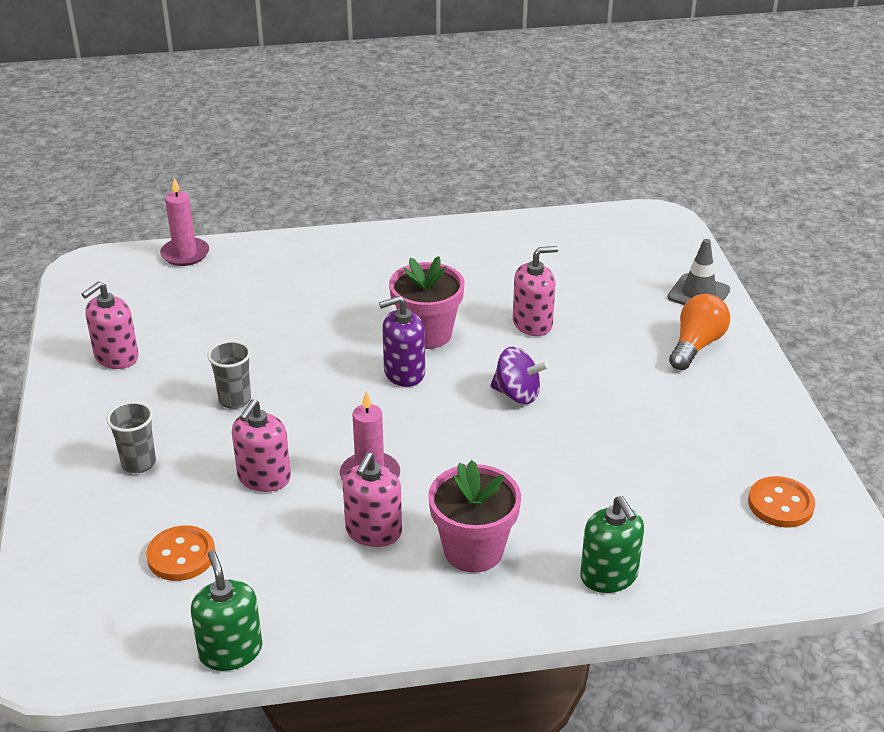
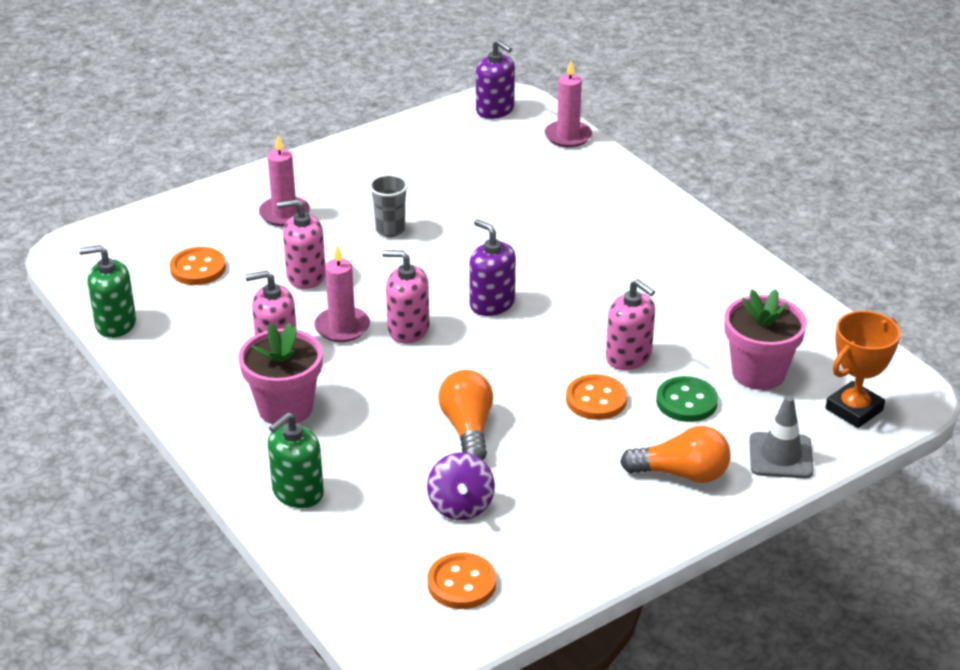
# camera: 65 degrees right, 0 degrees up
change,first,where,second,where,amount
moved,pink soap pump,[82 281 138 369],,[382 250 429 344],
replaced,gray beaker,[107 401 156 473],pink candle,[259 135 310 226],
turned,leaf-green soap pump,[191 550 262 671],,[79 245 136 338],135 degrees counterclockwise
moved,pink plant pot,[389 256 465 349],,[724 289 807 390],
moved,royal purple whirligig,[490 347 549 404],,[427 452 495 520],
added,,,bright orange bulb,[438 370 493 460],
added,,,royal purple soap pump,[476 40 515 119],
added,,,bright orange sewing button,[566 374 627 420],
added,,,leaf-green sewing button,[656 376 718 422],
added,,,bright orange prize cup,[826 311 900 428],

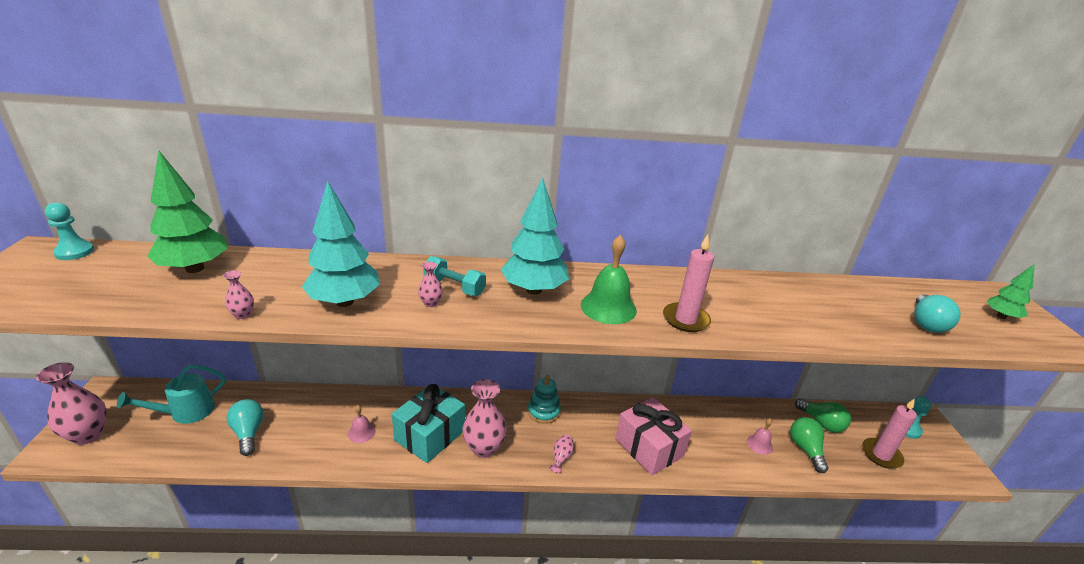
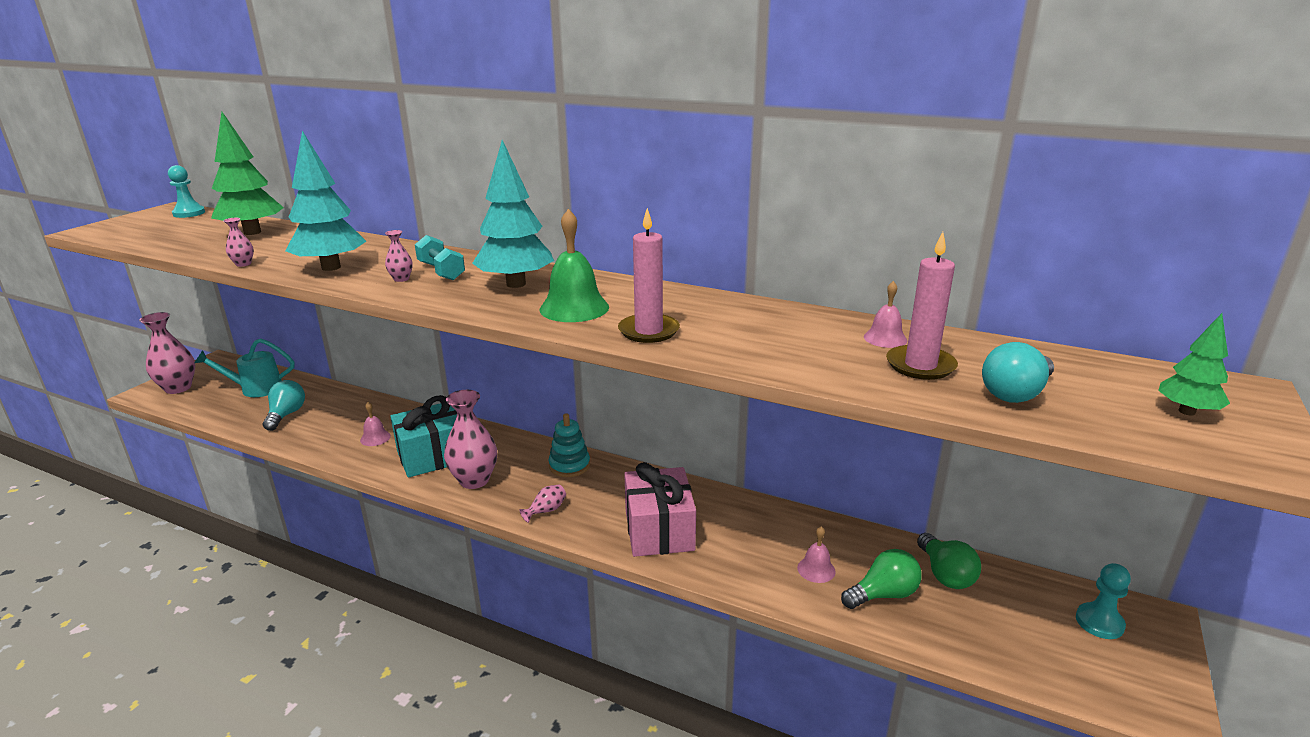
# camera: 30 degrees right, 5 degrees down
change,first,where,second,where,amount
turned,leaf-green bulb,[790 417 829 473],,[841 549 922 609],45 degrees clockwise
moved,pink candle,[862 398 917 469],,[886 232 958 380],
added,,,pink hand bell,[864 281 907 348],

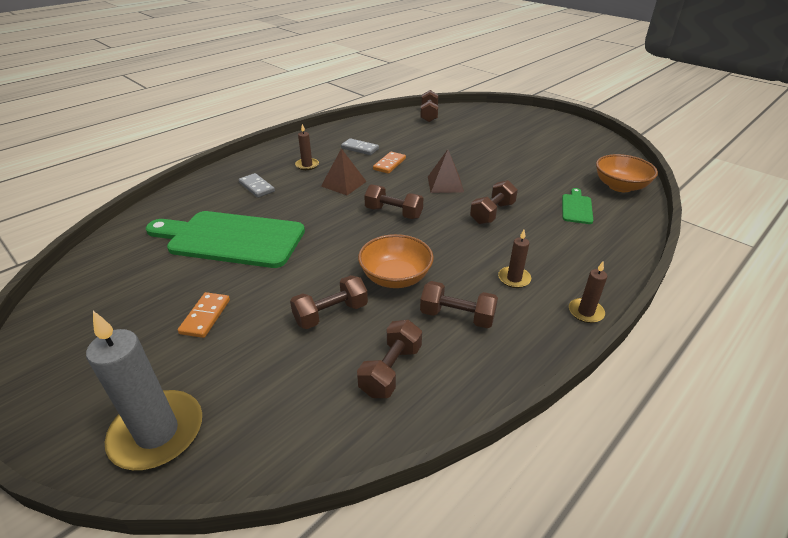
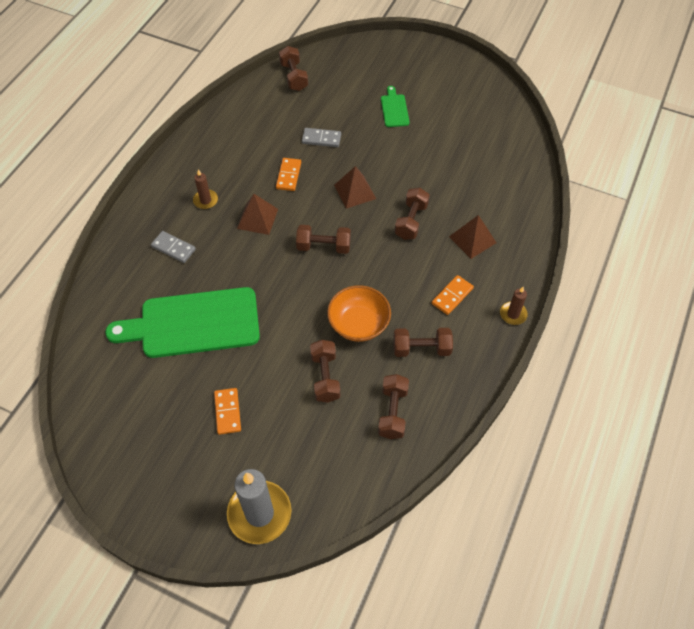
# camera: 20 degrees left, 20 degrees up
change,first,where,second,where,amount
turned,dark brown hand weight,[290 275 368 329],,[310 340 340 403],45 degrees counterclockwise
moved,gray domino piece,[341 138 379 155],,[302 128 341 147],
replaced,dark brown candle,[498 230 531 288],bright orange domino piece,[432 275 474 315],
moved,leaf-green cutting board,[562 188 593 224],,[381 86 410 127],
removed,bright orange serving bowl,[596 154 658 192],,,
added,,,dark brown solid pyramid,[449 215 497 259],

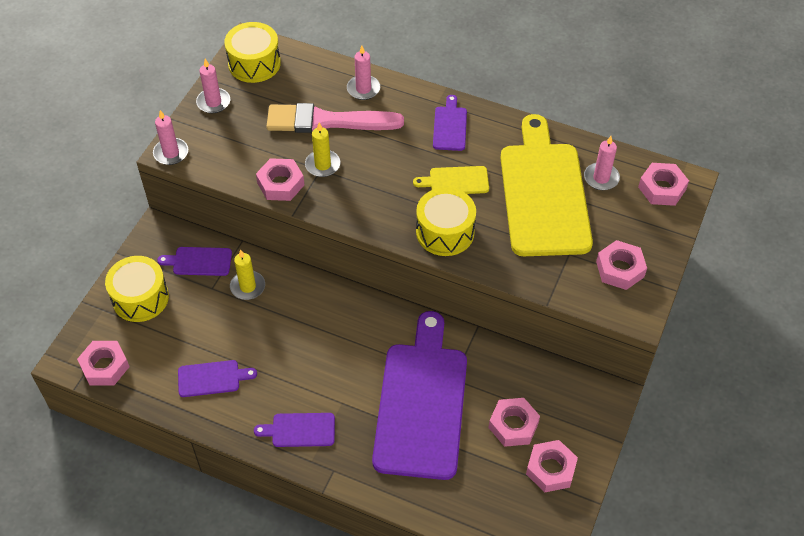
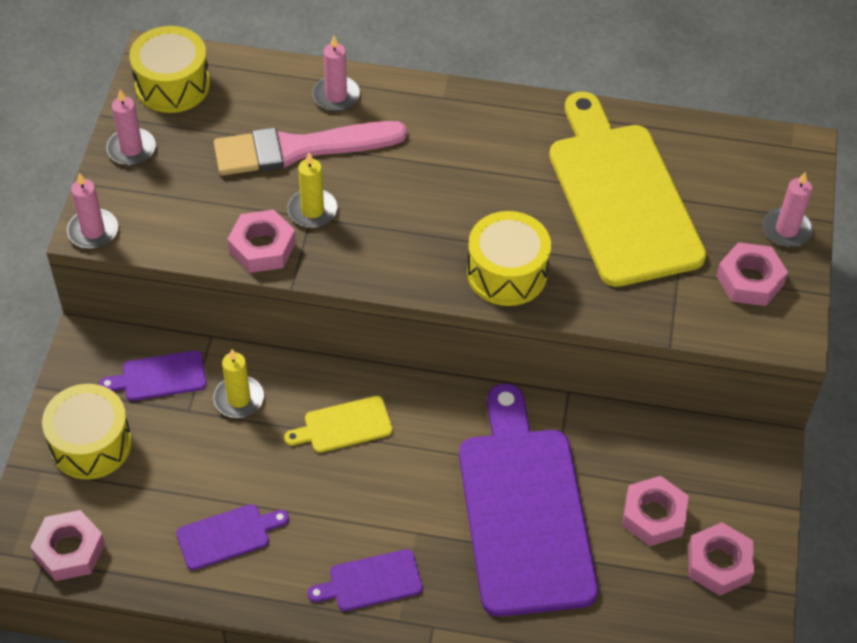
# camera: 15 degrees left, 0 degrees up
change,first,where,second,where,amount
moved,bright yellow cutting board,[413 166 489 194],,[284 396 392 453],
removed,royal purple cutting board,[433 95 467 151],,,
moved,pink candle,[584 136 620 190],,[763 171 813 247],
removed,pink nut,[638 163 689 206],,,

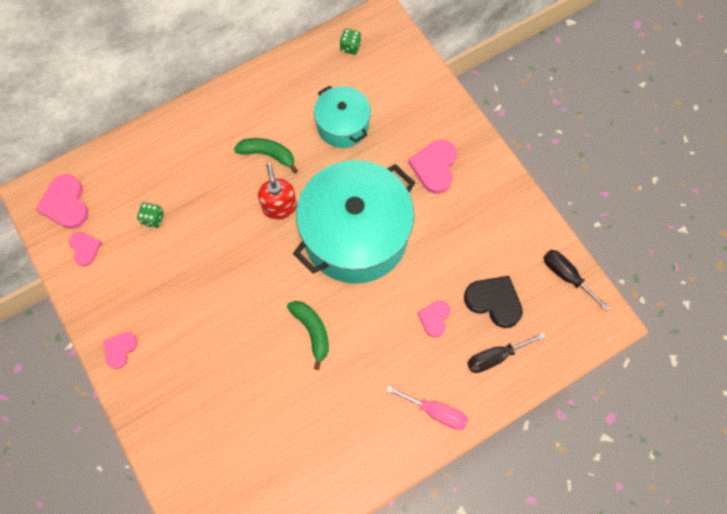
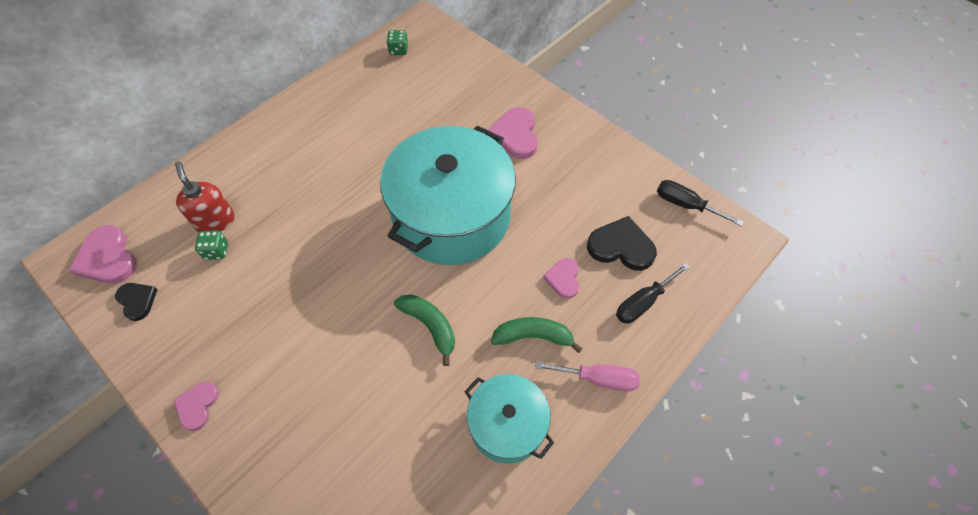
# camera: 15 degrees left, 10 degrees down
change,first,where,second,where,amount
recoloured,pink love heart,[69 232 102 266],black love heart,[115 283 158 321],
moved,leaf-green toy banana,[234 138 298 173],,[491 317 583 353],
moved,red soap pump,[258 163 297 219],,[175 162 235 232],
moved,aqua stockpot,[314 85 371 148],,[464 374 554 464],

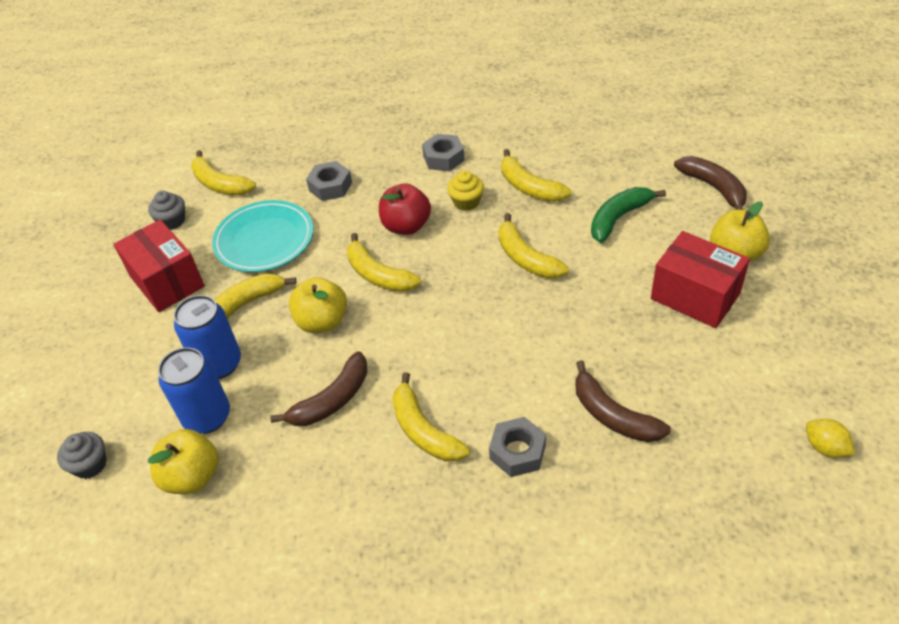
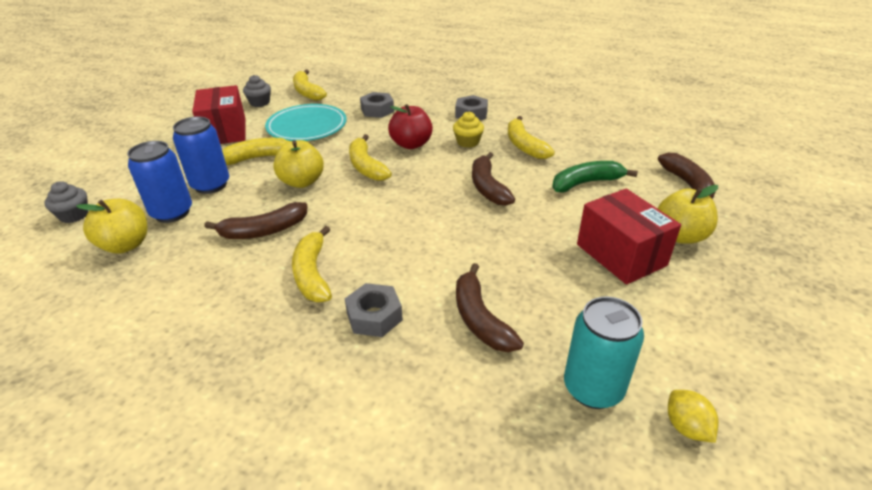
# camera: 20 degrees right, 10 degrees down
change,first,where,second,where,amount
recoloured,bright yellow toy banana,[499 213 569 278],dark brown toy banana,[472 152 515 206],
added,,,aqua can,[564 297 644 409],

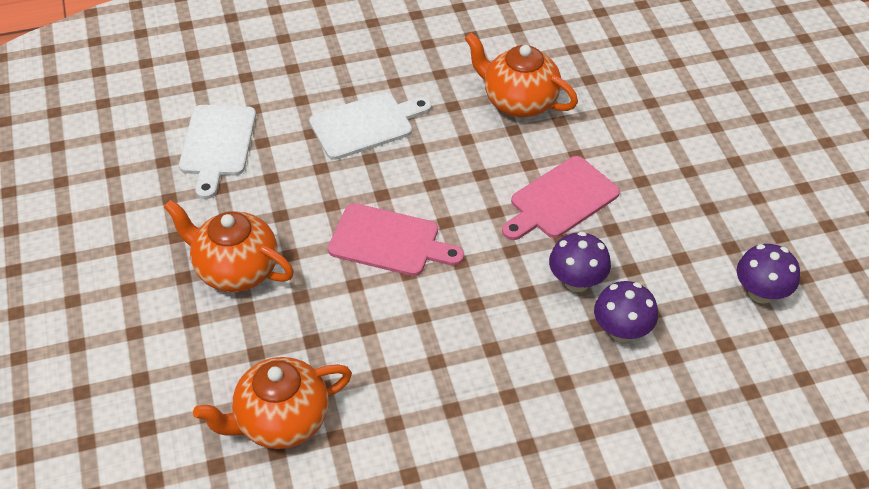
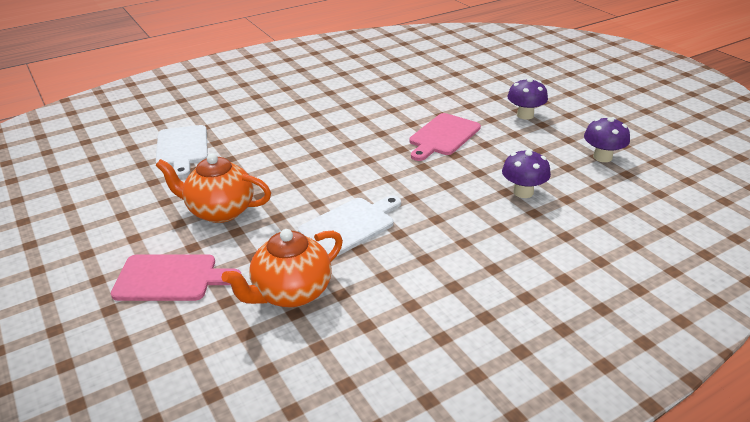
# camera: 15 degrees left, 15 degrees down
change,first,where,second,where,amount
moved,white cutting board,[309 92 432 160],,[298 195 401 257],
moved,pink cutting board,[328 203 464 276],,[111 254 242 301],
removed,bright orange teapot,[465 32 578 117],,,
moved,royal purple fungus,[549 231 611 292],,[507 78 548 120],

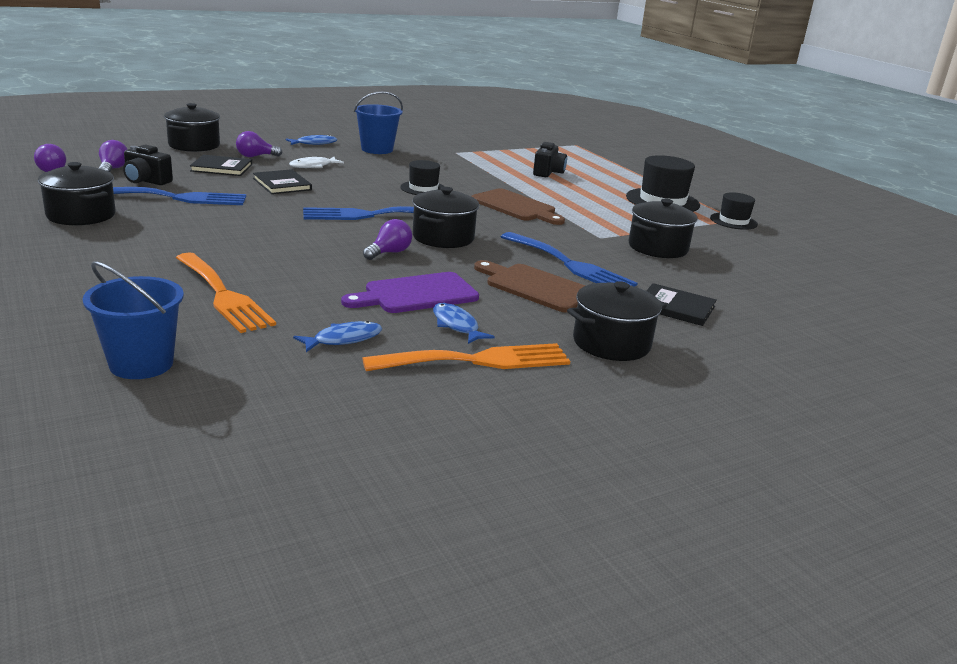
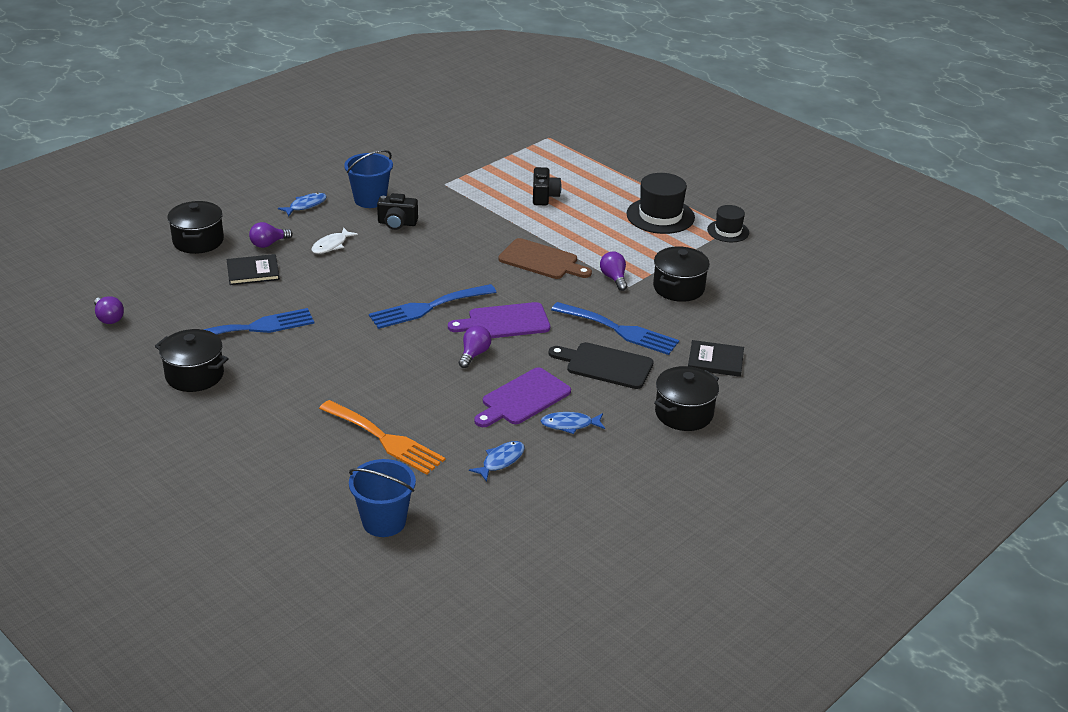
# camera: 15 degrees left, 10 degrees up
change,first,where,second,where,amount
moved,royal purple bulb,[99 140 128 172],,[600 251 627 291],
moved,black compact camera,[123 145 173 185],,[377 193 418 230],
removed,black book,[253 169 312 194],,,
removed,bright orange table fork,[362 343 570 371],,,
removed,black hat,[400 160 445 195],,,
replaced,black stockpot,[412 187 479 248],royal purple cutting board,[448 302 550 338],
turned,blue toy fish,[433 303 495 344],,[541 412 605 434],45 degrees counterclockwise
recoloured,dark brown cutting board,[474 260 585 312],black cutting board,[549 342 654 389],

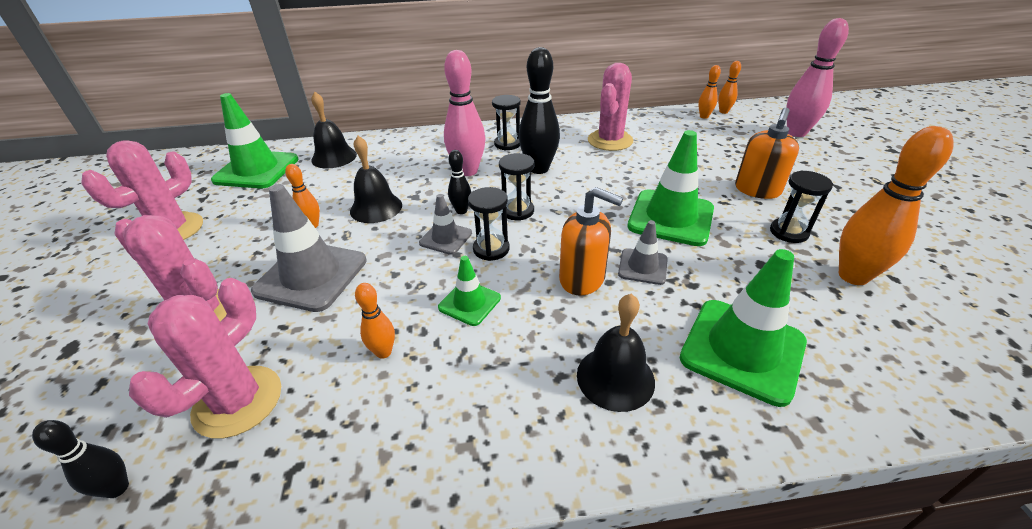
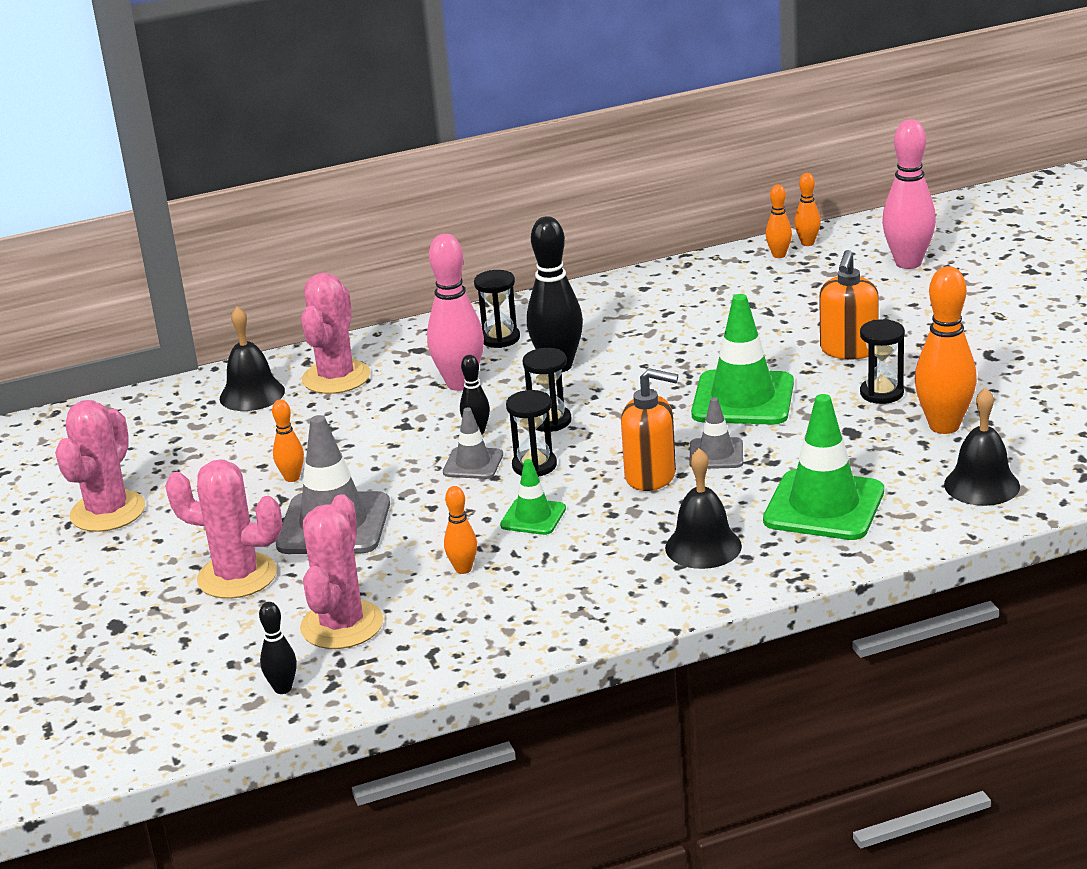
# camera: 10 degrees left, 10 degrees down
change,first,where,second,where,amount
removed,leaf-green traffic cone,[211 93 299 189],,,
moved,black hand bell,[350 136 402 223],,[944 387 1020 506],
moved,pink cactus,[588 63 633 151],,[301 273 370 394],

